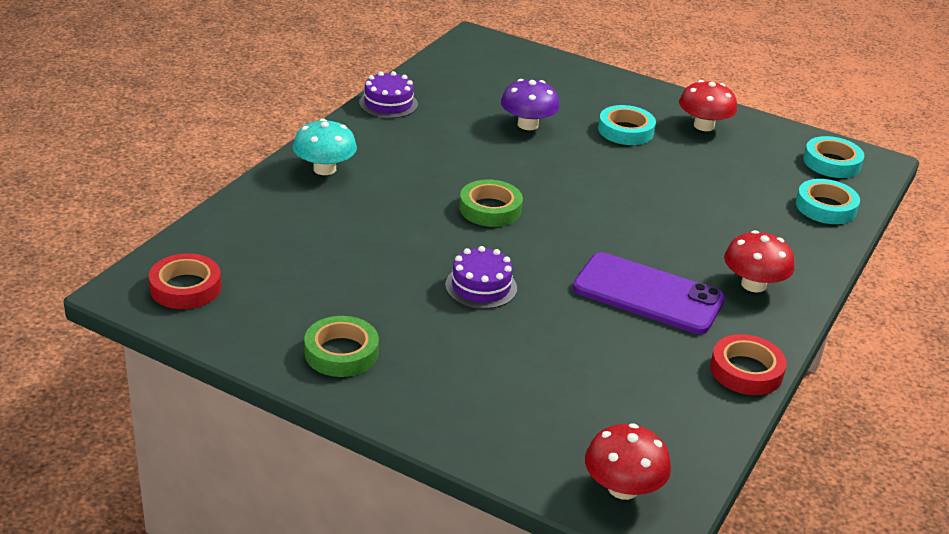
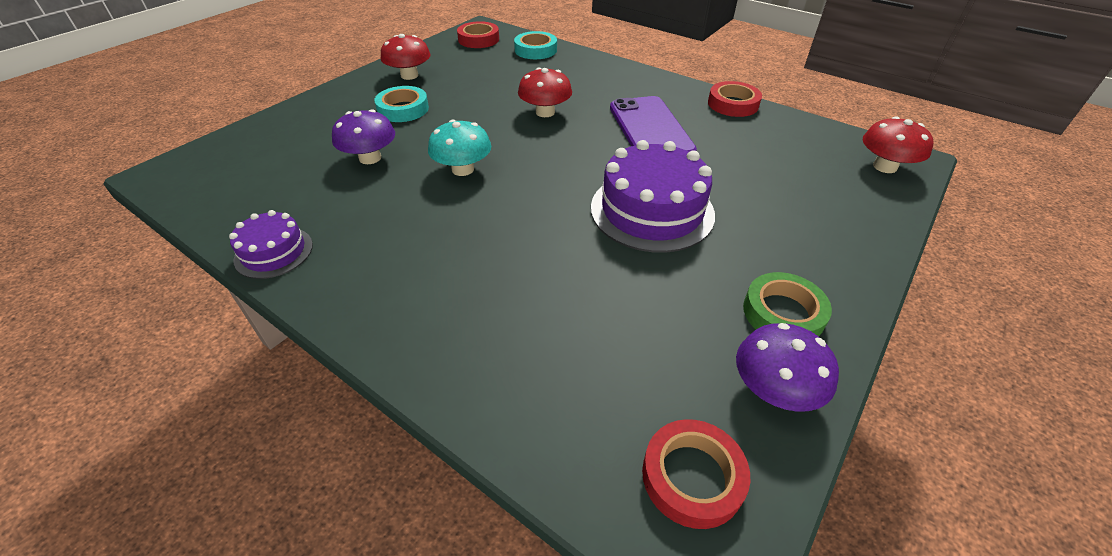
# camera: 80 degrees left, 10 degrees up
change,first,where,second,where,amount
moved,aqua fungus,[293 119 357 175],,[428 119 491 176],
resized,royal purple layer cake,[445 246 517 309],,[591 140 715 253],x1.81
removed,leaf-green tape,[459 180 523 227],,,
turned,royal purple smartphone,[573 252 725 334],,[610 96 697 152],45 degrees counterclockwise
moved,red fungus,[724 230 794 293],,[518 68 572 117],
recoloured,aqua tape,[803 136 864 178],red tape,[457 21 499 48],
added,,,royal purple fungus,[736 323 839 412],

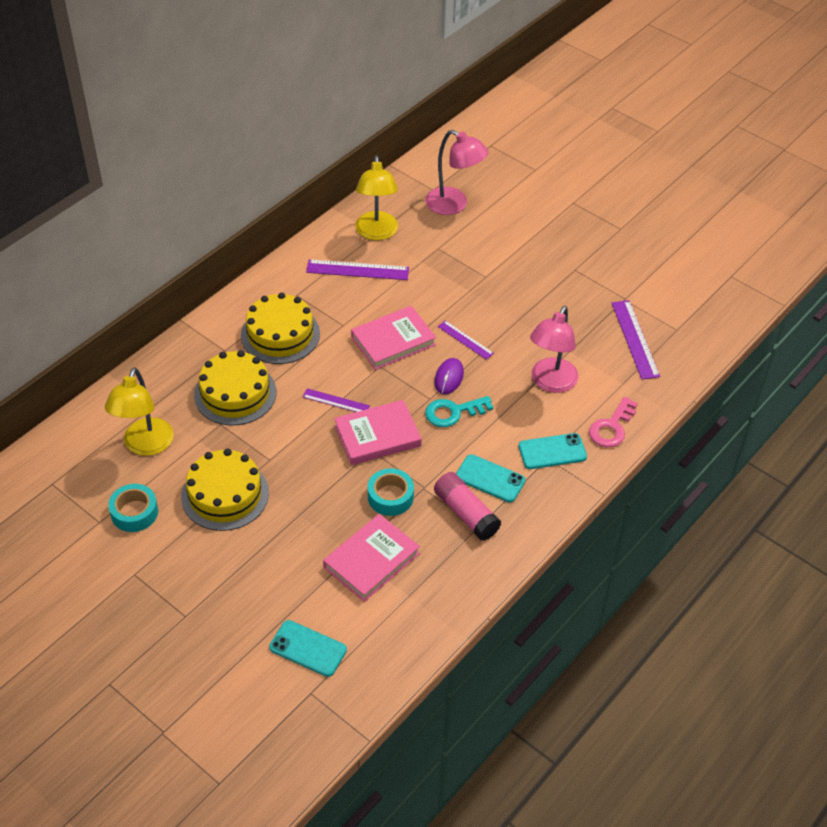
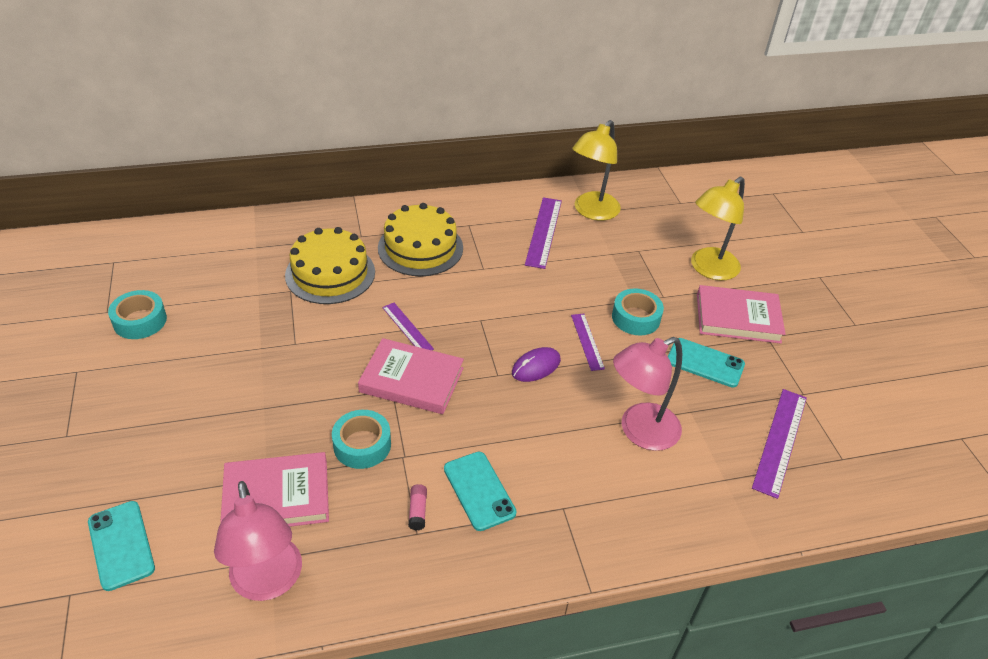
# camera: 35 degrees right, 5 degrees down
change,first,where,second,where,amount
moved,bright yellow lamp,[105 368 174 456],,[691 177 745 280],
removed,bright yellow layer cake,[181 449 269 531],,,
turned,royal purple measuring stick,[306 259 409 280],,[525 197 562 269],60 degrees clockwise
moved,pink book,[351 306 436 370],,[697 285 786 344],
moved,pink lamp,[425 130 489 215],,[214 481 302 601],
removed,aqua door key,[425 396 493 427],,,
resized,pink glue,[434 472 501 541],,[408 484 427 530],x0.45
moved,aqua smartphone,[519 433 587 469],,[668 338 745 388],
removed,pink door key,[589 397 638 447],,,
added,,,aqua tape,[612 288 664 336],

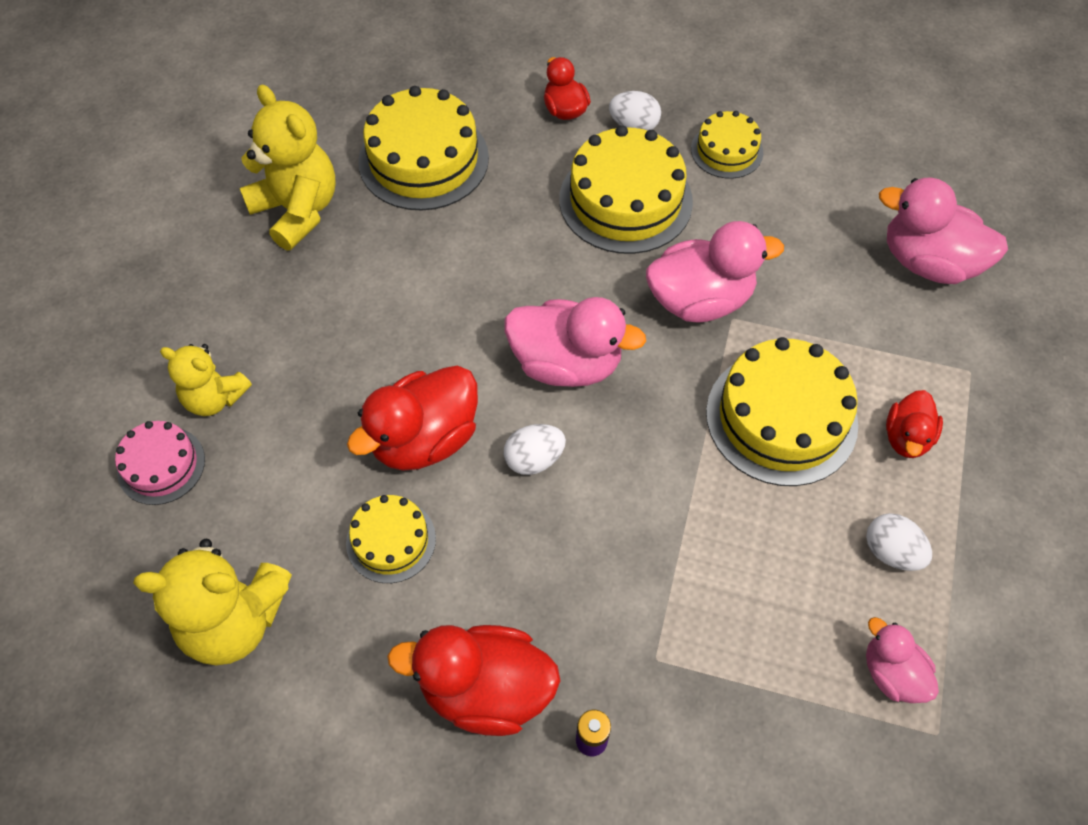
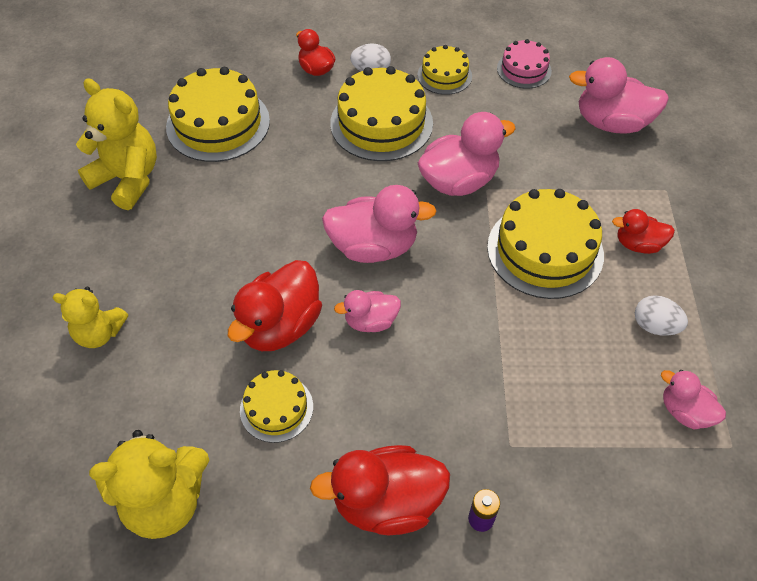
# camera: 15 degrees left, 5 degrees down
change,first,where,second,where,amount
moved,pink layer cake,[115 421 205 505],,[497 39 552 89],
replaced,white egg,[504 424 566 475],pink duck,[334 290 401 332],
turned,red duck,[886 390 943 458],,[612 209 675 254],90 degrees clockwise

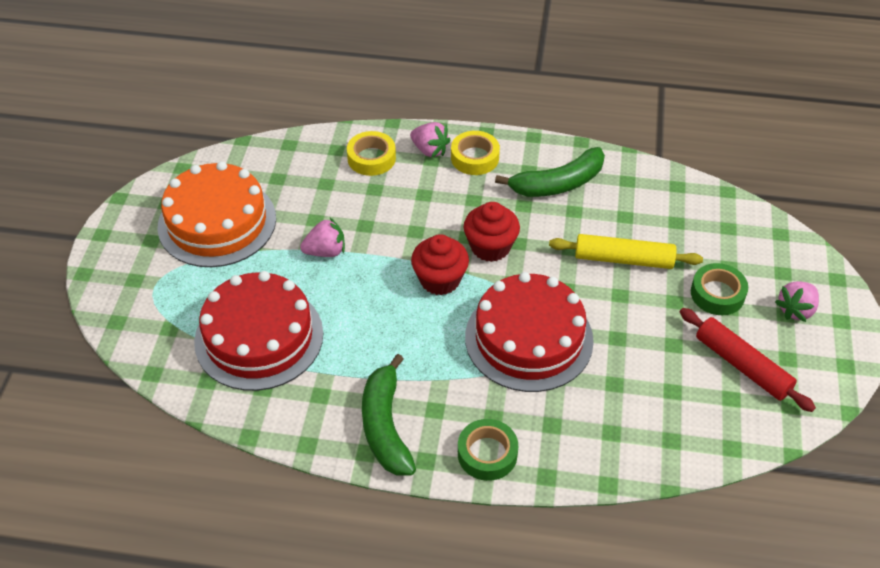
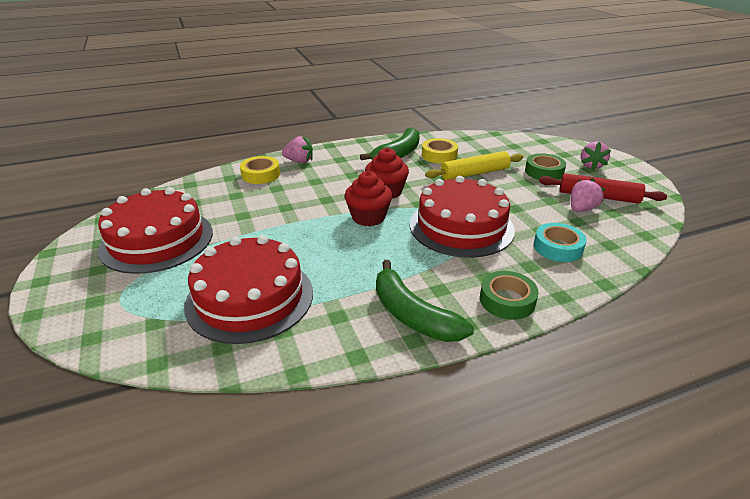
# camera: 30 degrees left, 15 degrees down
change,first,where,second,where,amount
recoloured,bright orange layer cake,[158 161 276 267],red layer cake,[98 187 213 274],
moved,pink berry,[300 218 345 257],,[571 178 606 212],
moved,bright yellow tape,[451 131 500 175],,[422 138 458 163],
added,,,aqua tape,[534 223 587 262],

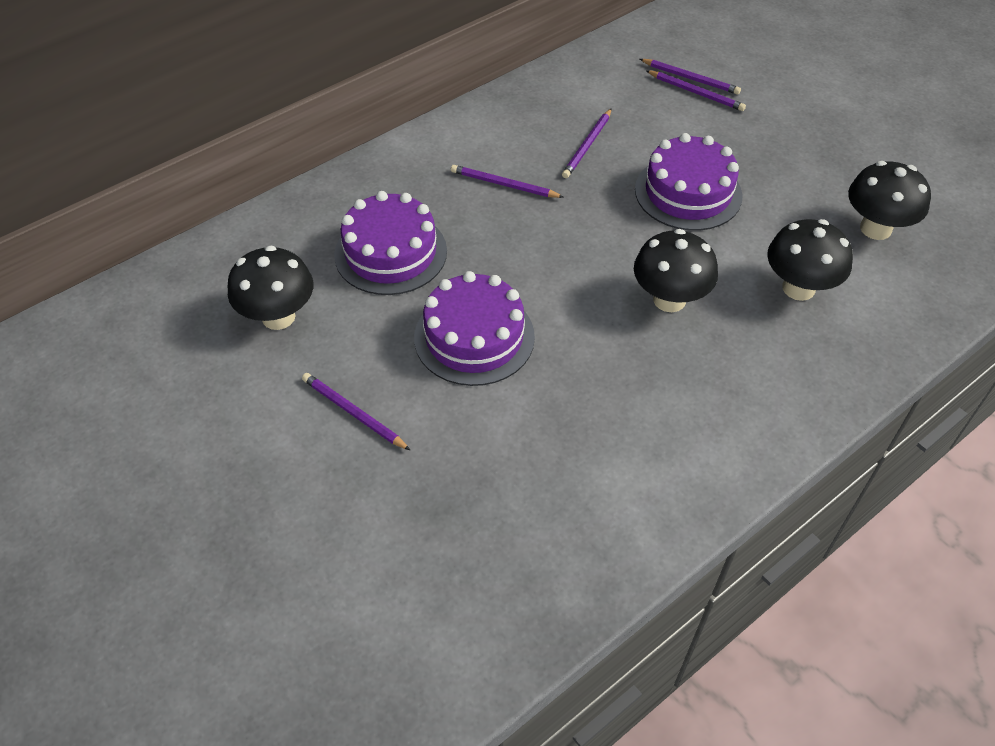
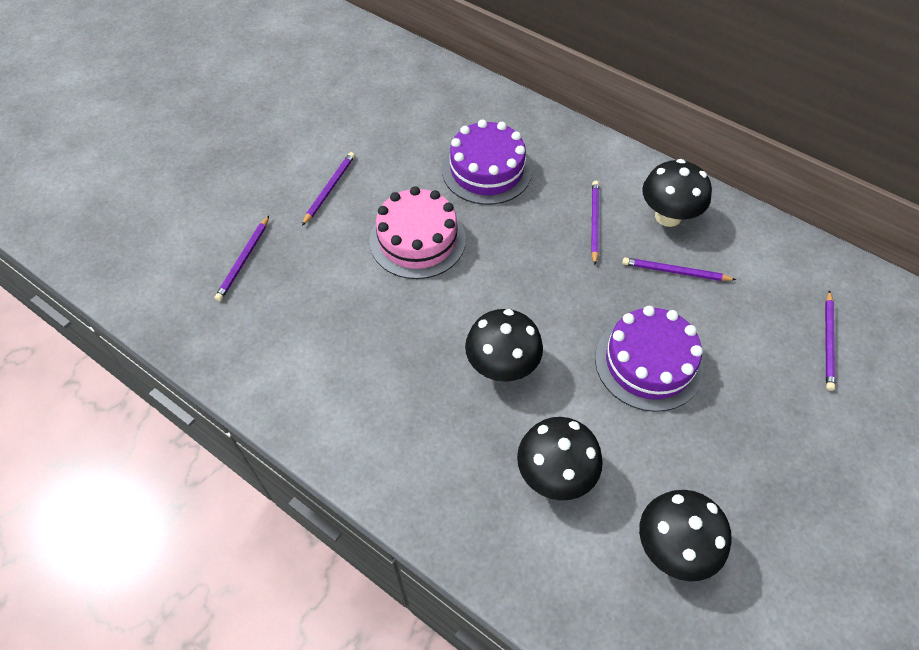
# camera: 75 degrees right, 5 degrees up
change,first,where,second,where,amount
moved,black fungus,[228 246 313 330],,[642 159 712 227],
recoloured,royal purple layer cake,[414 271 535 386],pink layer cake,[370 186 466 279],
moved,royal purple wooden pencil,[646 70 746 111],,[215 216 269 301],

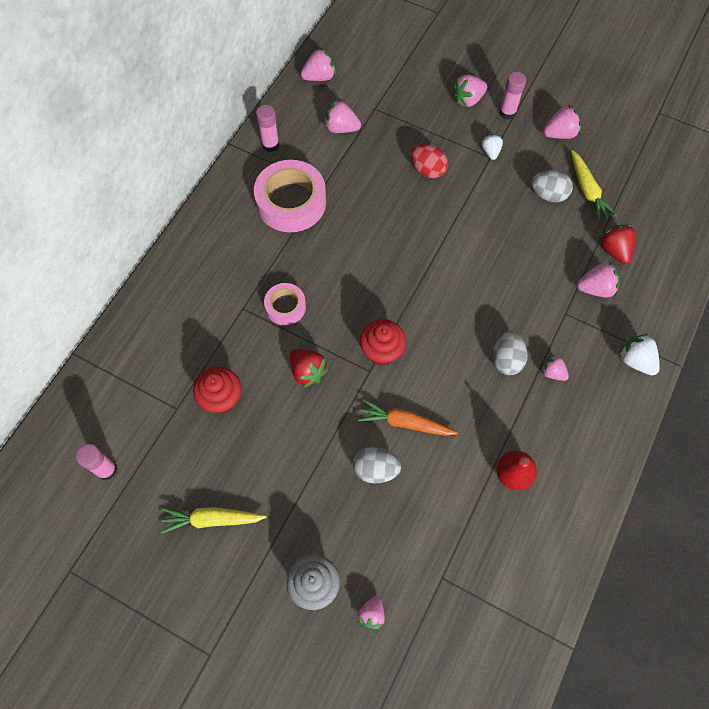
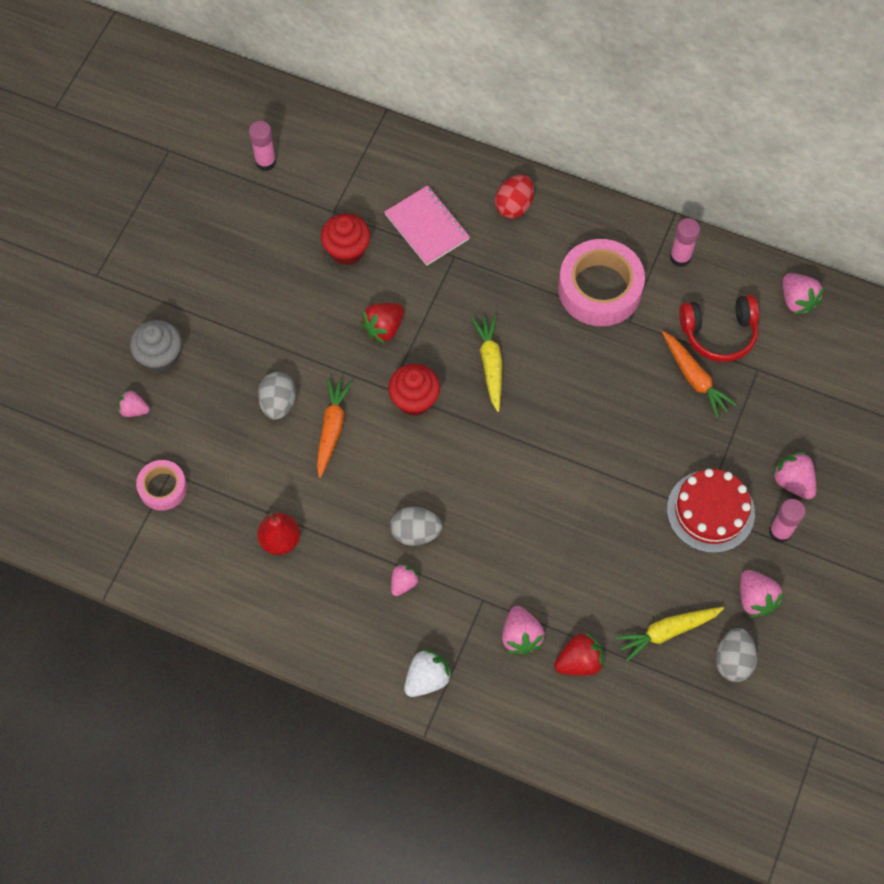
# camera: 85 degrees right, 0 degrees up
change,first,where,second,where,amount
moved,bright yellow toy carrot,[161 507 267 534],,[471 315 502 412],
moved,pink tape,[264 283 306 325],,[136 460 187 510],
replaced,pink berry,[325 100 361 133],red headphones,[679 295 759 362],
moved,red egg,[411 144 448 178],,[495 174 534 219],
replaced,white berry,[482 134 503 160],red layer cake,[667 469 755 553],
moved,gray egg,[531 170 573 202],,[716 628 757 682],
added,,,pink notepad,[384 185 470 266],
added,,,bright orange toy carrot,[662 331 737 418],

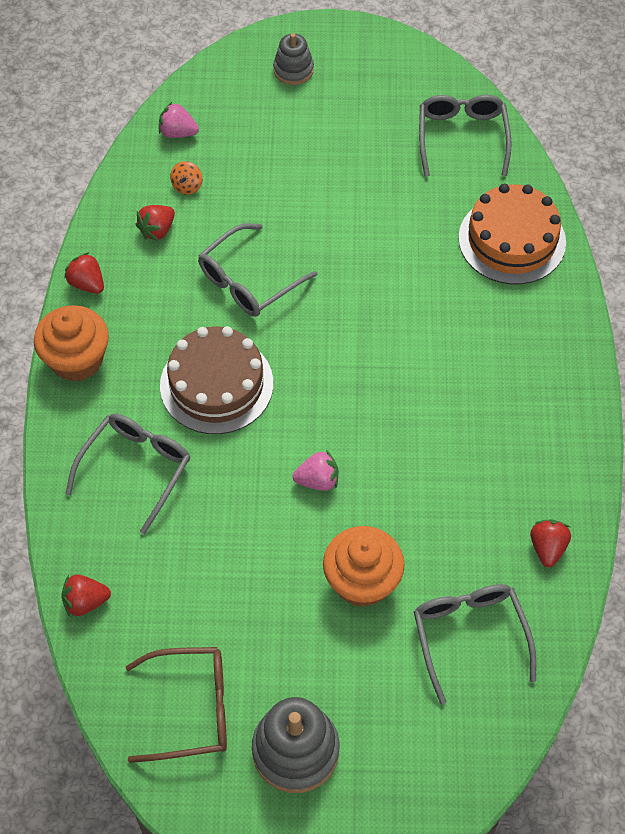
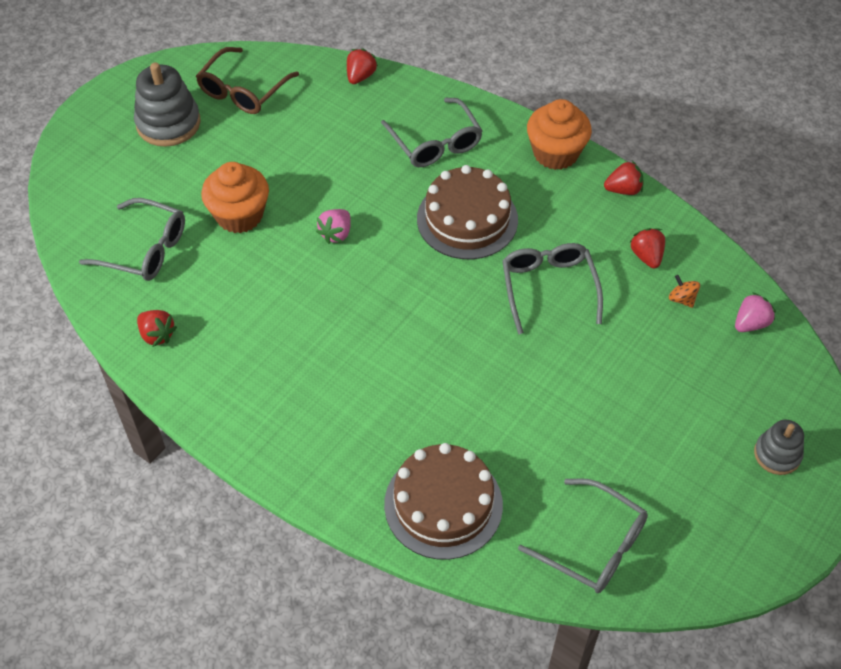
# camera: 125 degrees right, 5 degrees down
change,first,where,second,where,amount
recoloured,bright orange layer cake,[458 184 566 284],dark brown layer cake,[384 443 503 560],

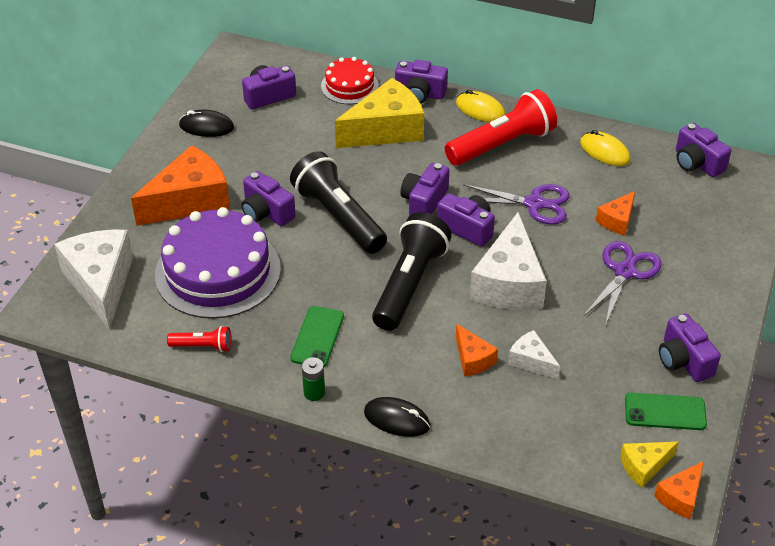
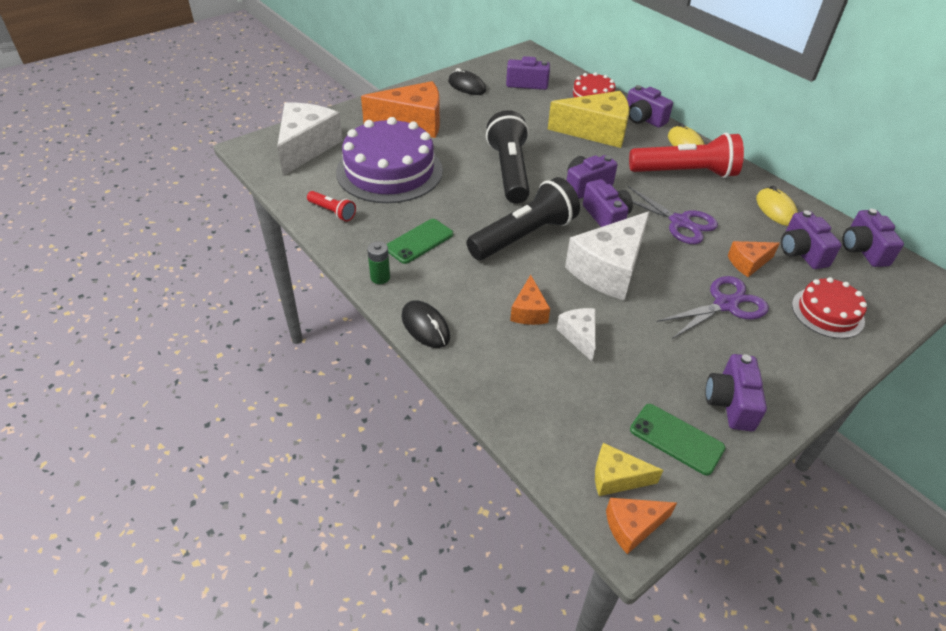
# camera: 30 degrees right, 0 degrees up
change,first,where,second,where,amount
moved,royal purple compact camera,[241 171 296 226],,[781 210 842 269],
added,,,red layer cake,[792 277 867 339],

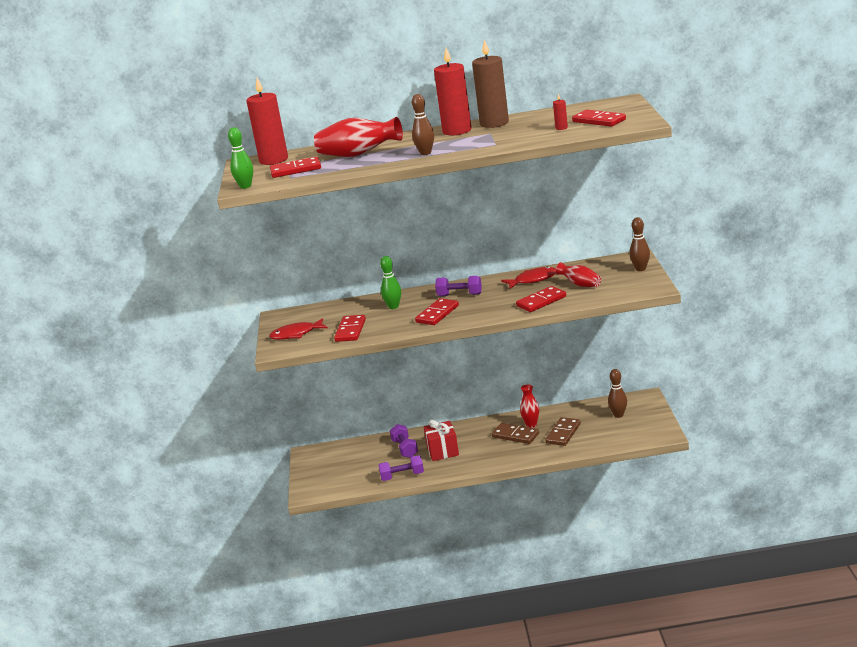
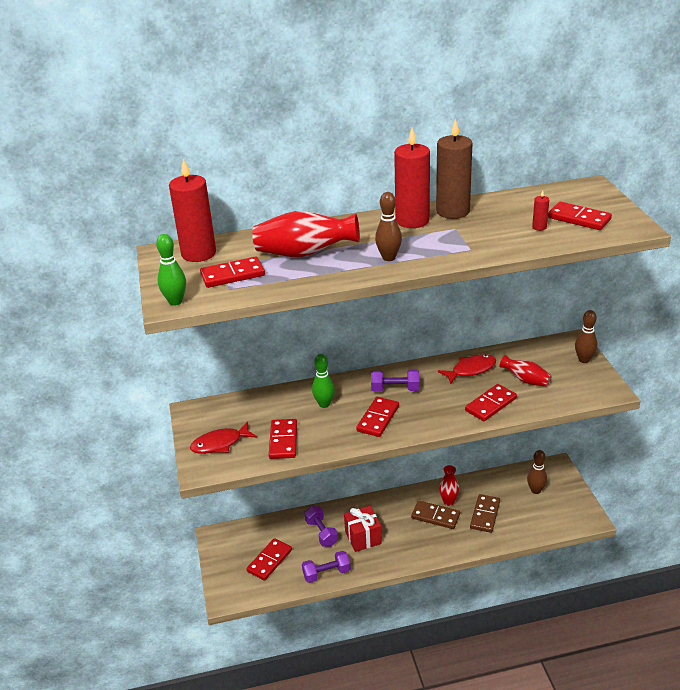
# camera: 10 degrees left, 10 degrees up
change,first,where,second,where,amount
added,,,red domino piece,[247 538 292 581],

